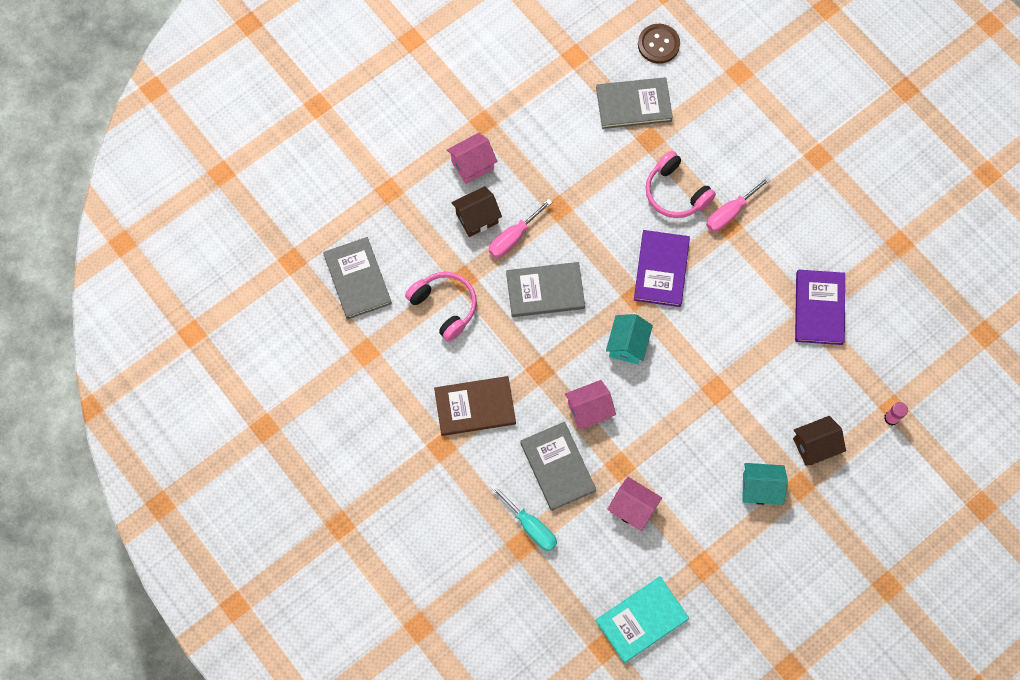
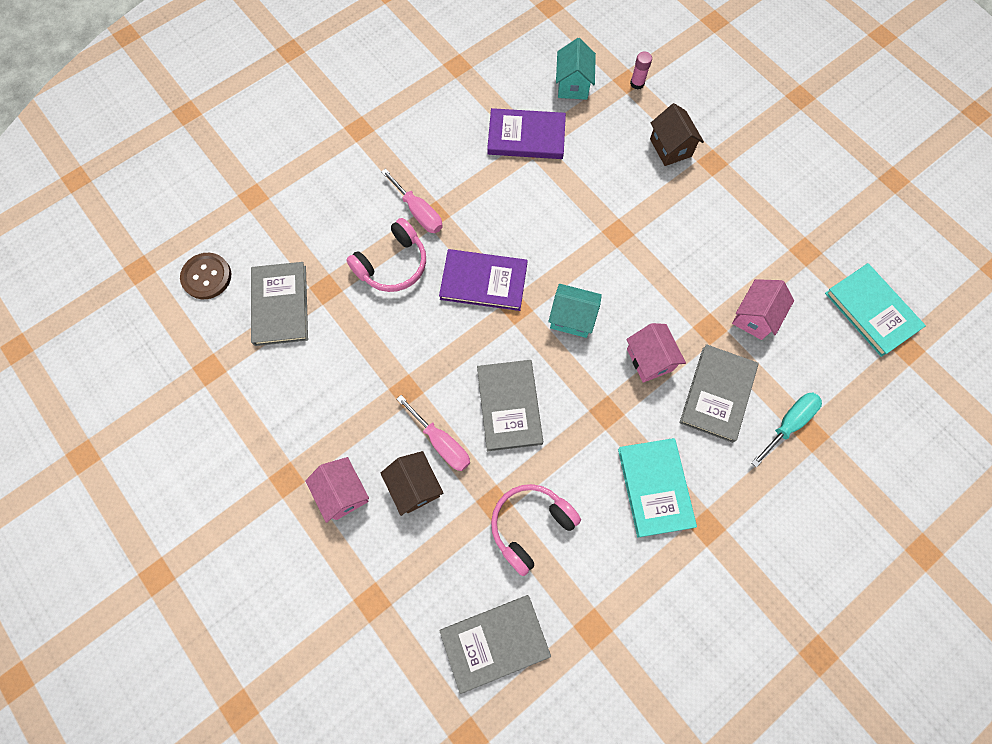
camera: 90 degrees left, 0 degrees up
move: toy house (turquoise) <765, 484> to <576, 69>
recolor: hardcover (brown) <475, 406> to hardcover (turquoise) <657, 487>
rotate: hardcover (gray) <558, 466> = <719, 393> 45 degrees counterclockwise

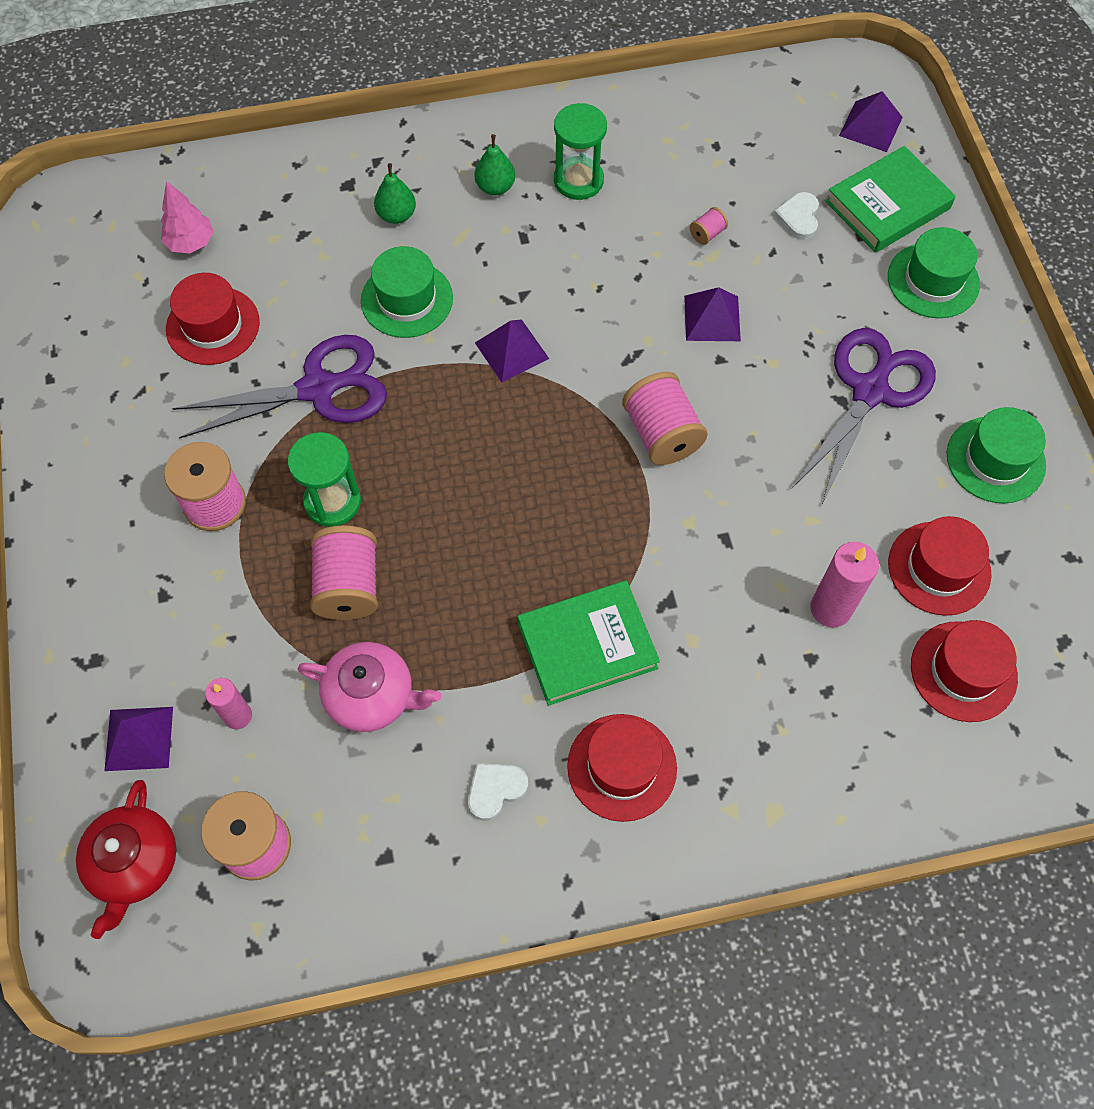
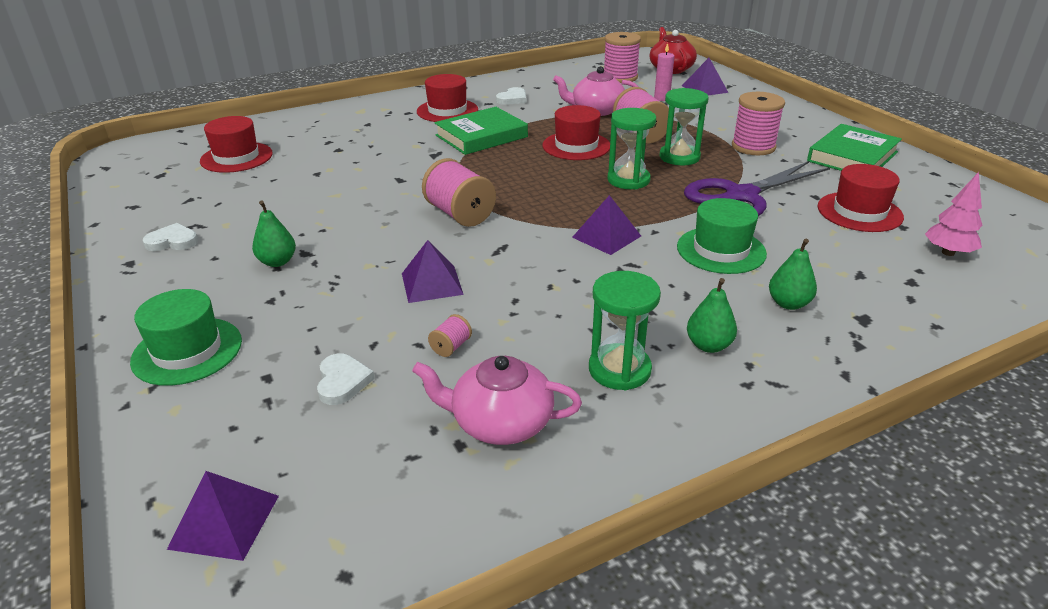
camera: 165 degrees right, 30 degrees down
delete: wax candle (rose-pink) <844, 584>
insert: tea pot (rose-pink) <497, 400>; sand timer (green) <631, 148>
move: tall hat (red) <940, 566> to <576, 132>; hardcover (green) <890, 199> to <854, 147>
replace: tall hat (green) <996, 455> to love heart (white) <170, 237>; scissors (royal purple) <864, 416> to pear (green) <274, 234>

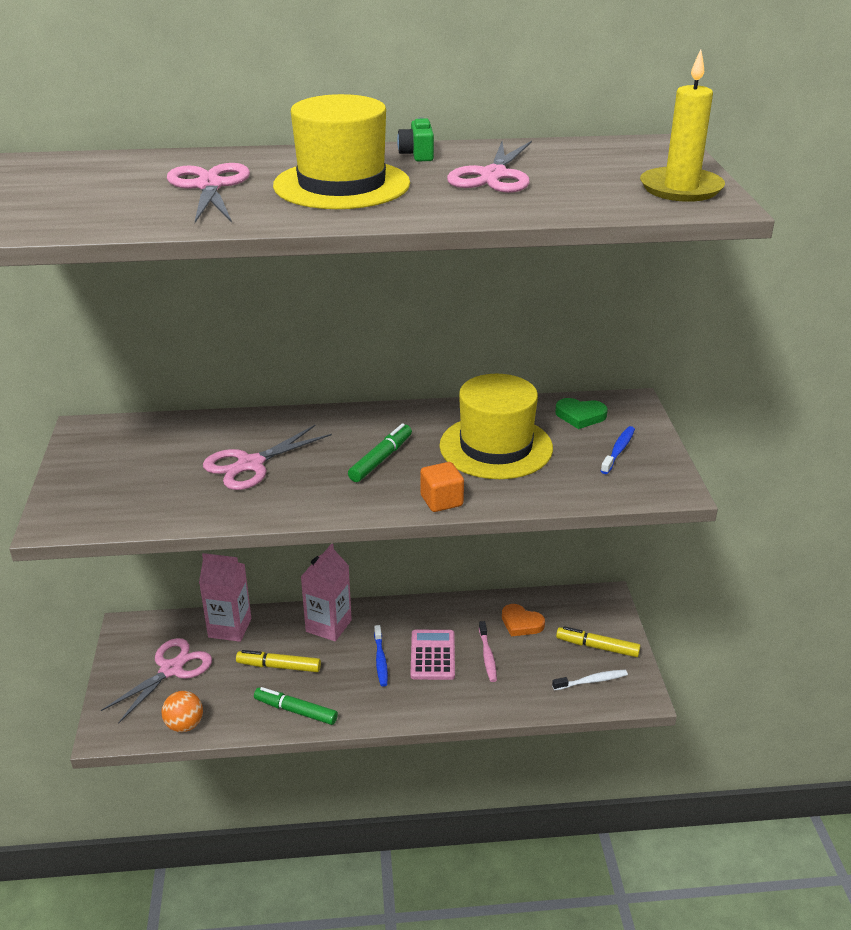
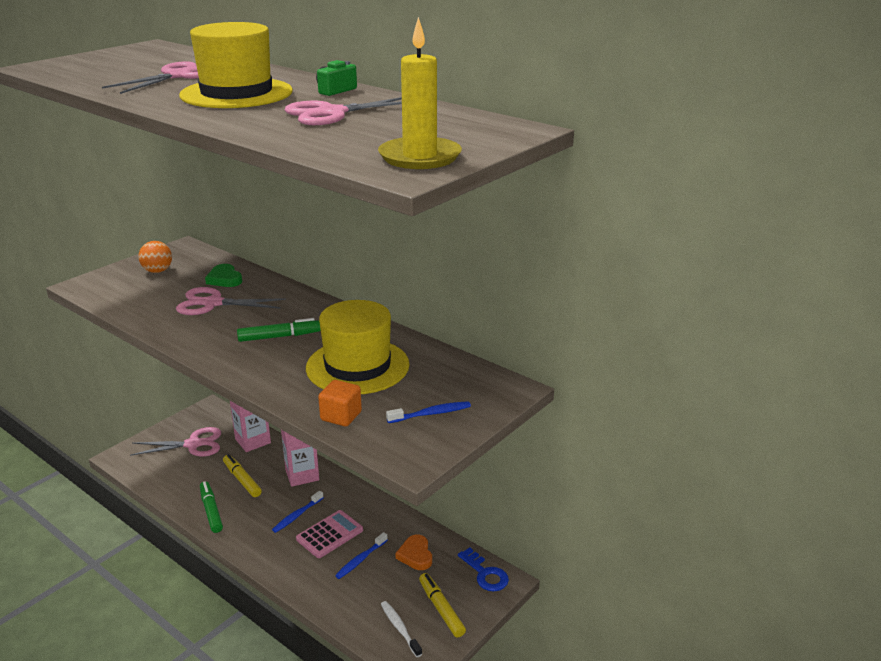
camera: 45 degrees right, 5 degrees down
insert: door key (cobalt) <483, 569>
move: sphere (orange-coloured) <182, 711> to <155, 257>; love heart (green) <581, 413> to <223, 275>; solid cube (orange-coloured) <442, 487> to <340, 403>
recolor: dental brush (rose-pink) <488, 651> to dental brush (cobalt) <361, 555>
rotate: dental brush (white) <590, 680> = <401, 629> 150 degrees counterclockwise

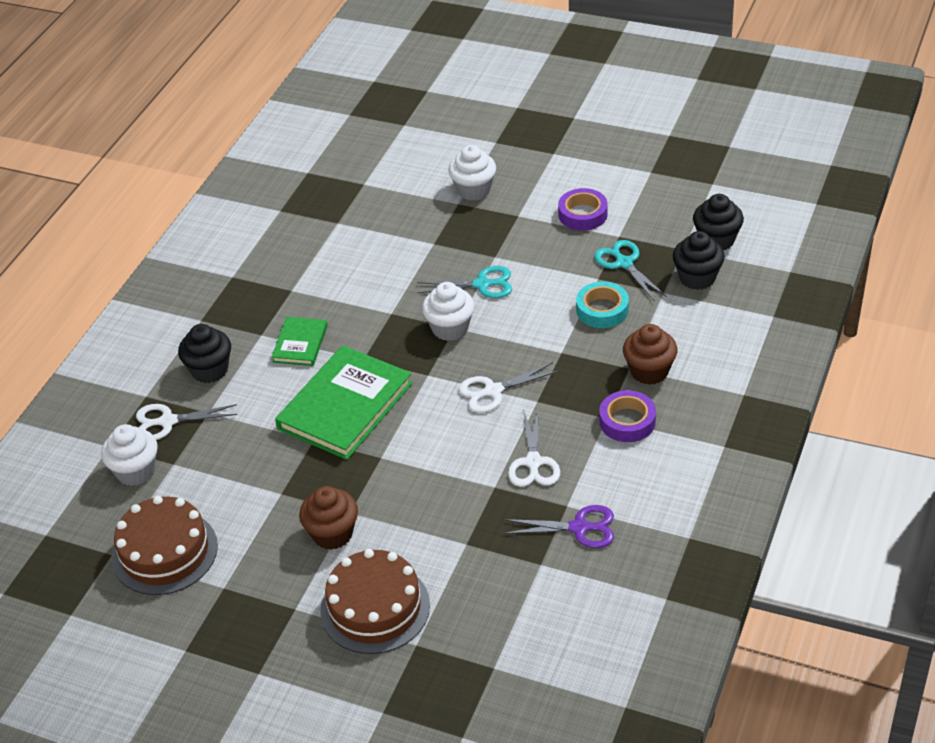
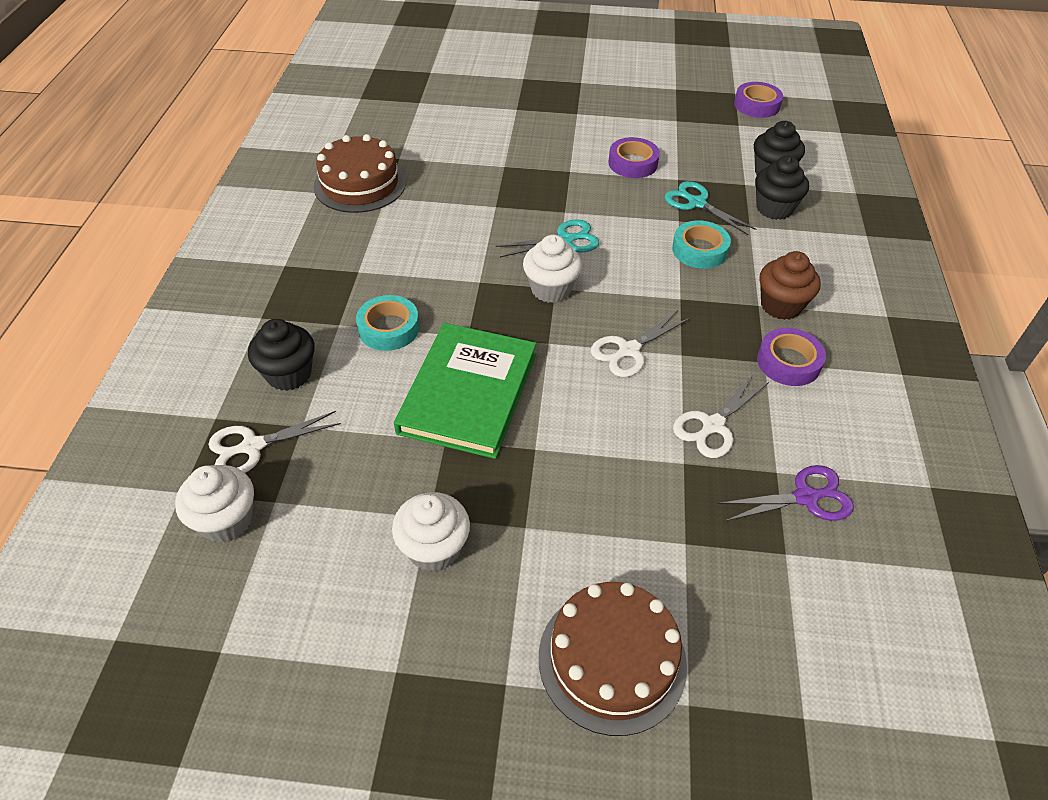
camera: 20 degrees left, 5 degrees up
delete: fairy cake (brown) <328, 518>
insert: tape (royal purple) <758, 100>
move: cake (brown) <165, 545> to <359, 173>; fairy cake (white) <472, 173> to <431, 532>
replace: hardcover (green) <300, 341> to tape (turquoise) <387, 323>
rotate: scissors (white) <534, 448> = <721, 416> 60 degrees clockwise

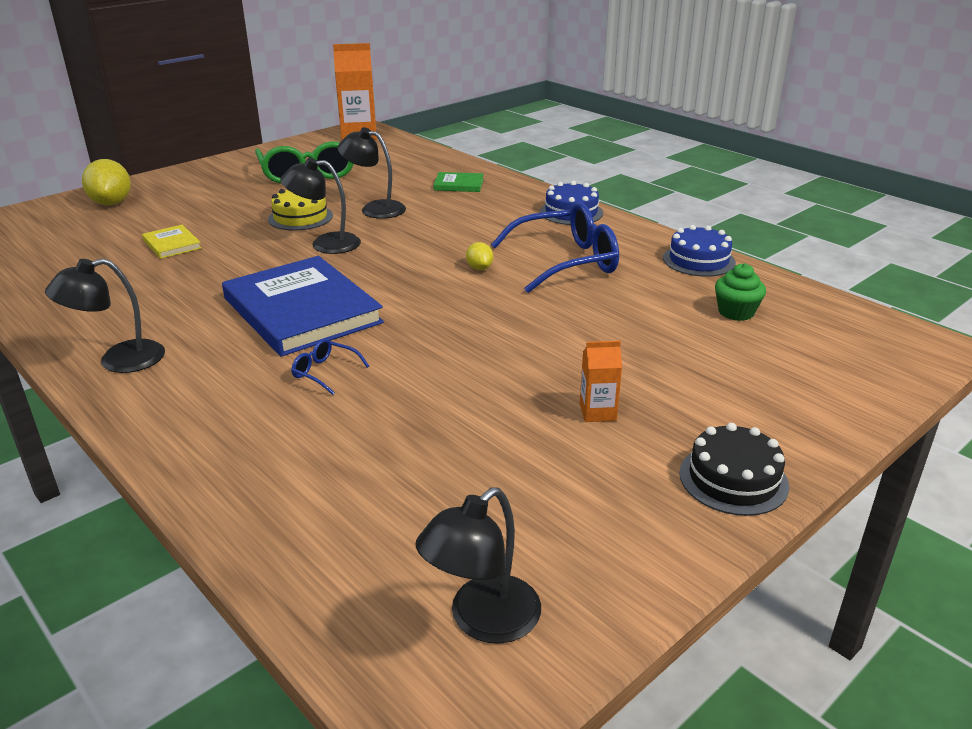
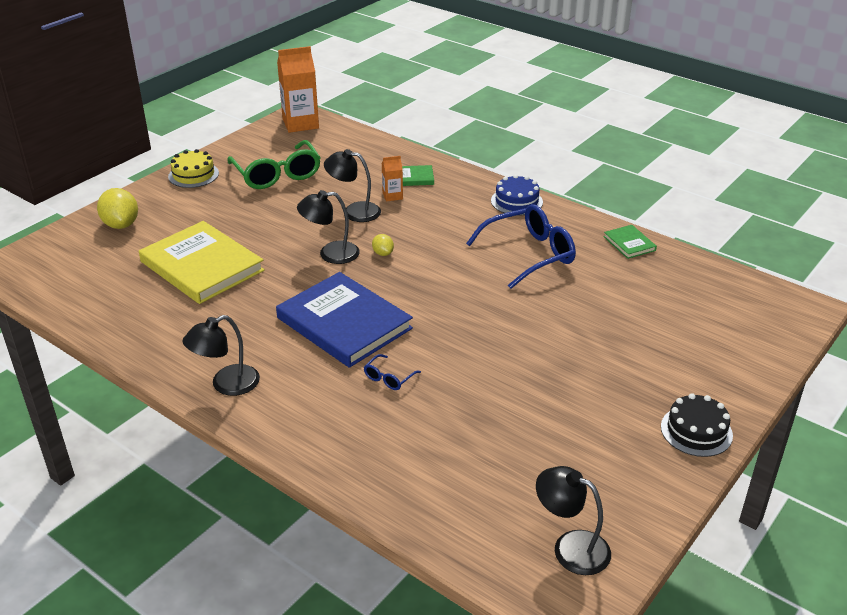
camera: 10 degrees left, 5 degrees up
delete: fairy cake (green) <740, 292>
move: cake (yellow) <300, 210> to <193, 168>; toy lemon (yellow) <479, 256> to <383, 245>; carton (orange-coloured) <601, 381> to <392, 179>
replace: cake (cobalt) <699, 251> to hardcover (green) <630, 242>
rotate: spectacles (cobalt) <330, 366> = <392, 372> 75 degrees counterclockwise; reading lamp (black) <478, 565> = <573, 520> 90 degrees clockwise
resize: hardcover (yellow) <172, 242> = <202, 262> x2.26

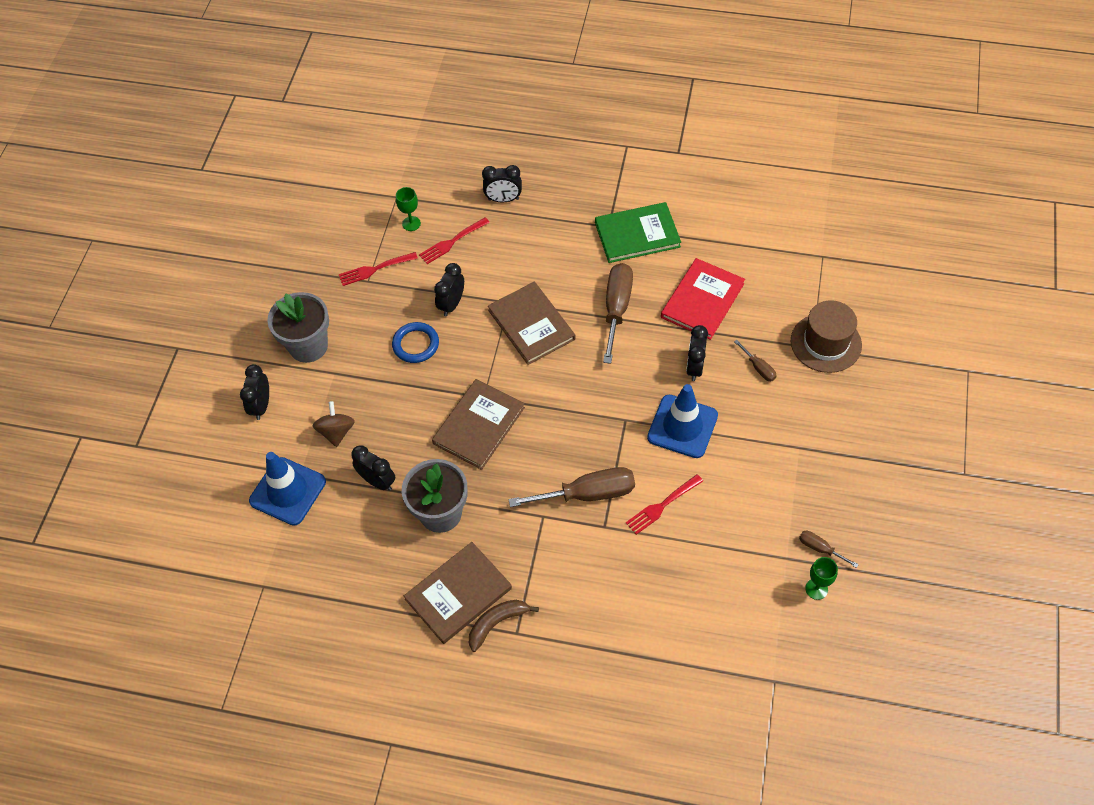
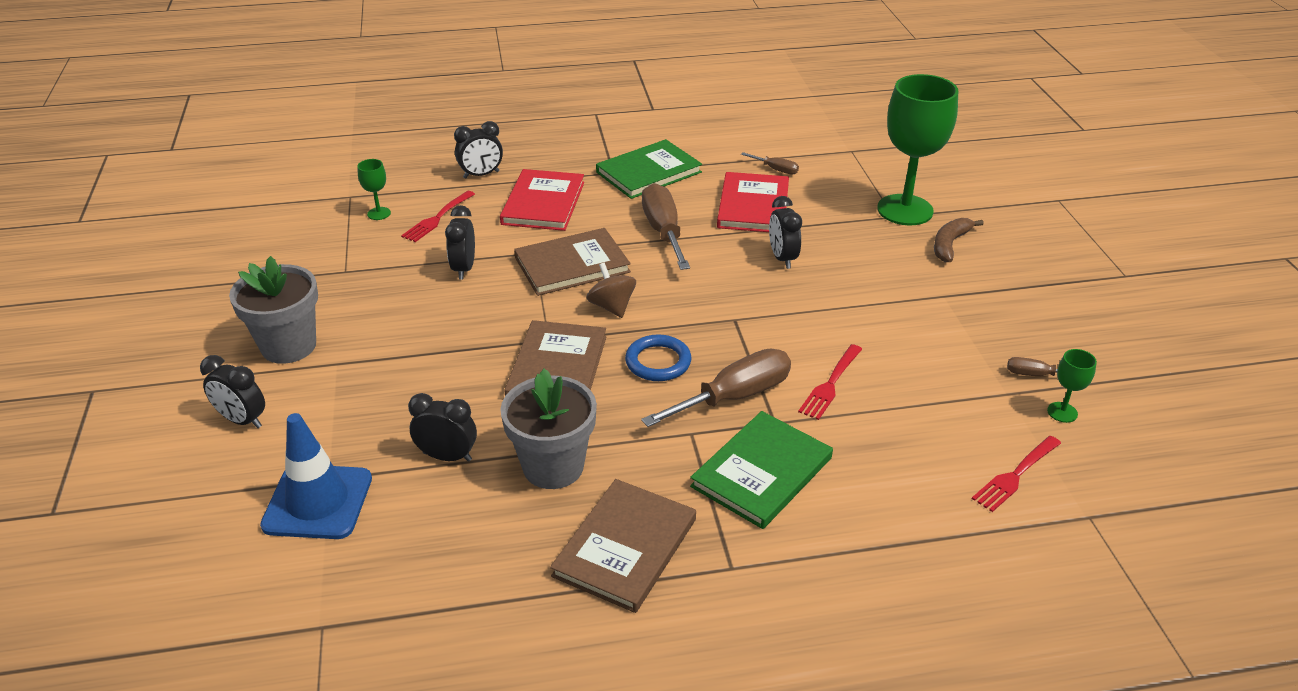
camera: 25 degrees left, 20 degrees down
delete: road cone (cobalt) <682, 421>
insert: hardcover (red) <542, 200>; hardcover (green) <761, 470>
move: whirligig (brown) <334, 424> to <611, 290>; hoop (cobalt) <415, 342> to <658, 357>; screwdriver (brown) <755, 360> to <770, 163>; banana (brown) <504, 626> to <959, 240>; dinner fork (red) <378, 269> to <1016, 474>
replace: tall hat (brown) <826, 336> to wine glass (green) <917, 149>
rotate: bedside clock (black) <254, 392> = <232, 391> 45 degrees counterclockwise; hardcover (brown) <531, 323> = <572, 262> 60 degrees counterclockwise

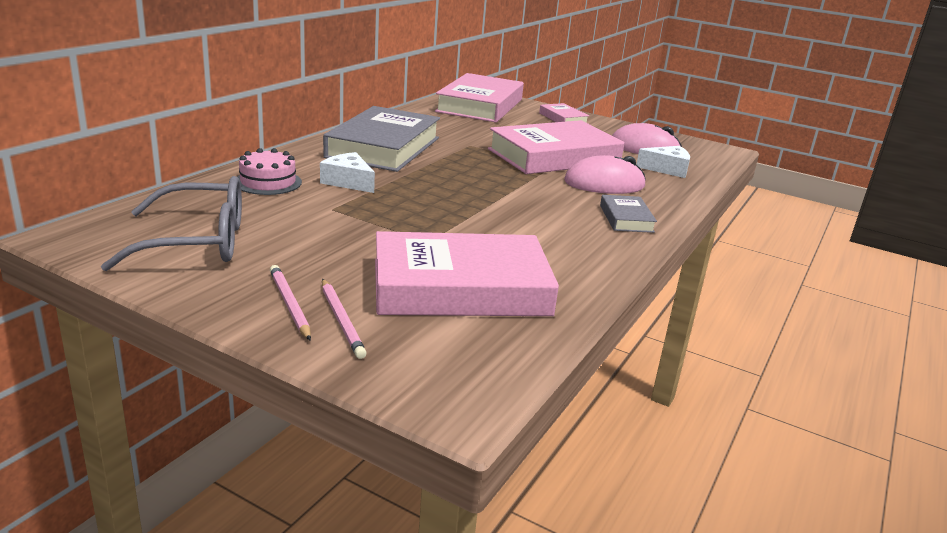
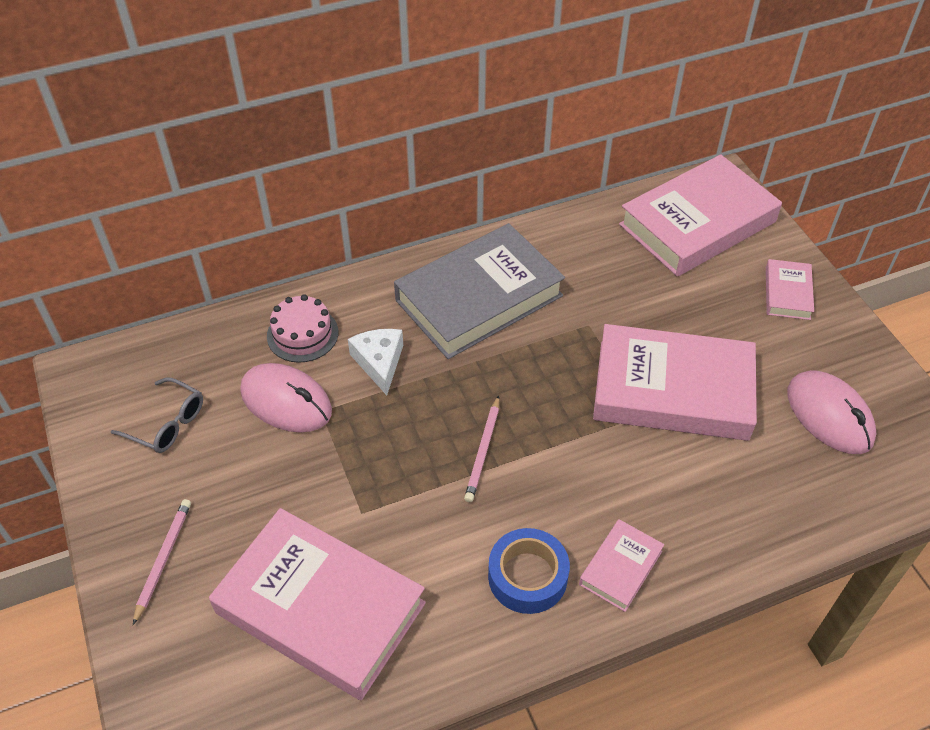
camera: 40 degrees right, 25 degrees up
delete: cheese (white) <663, 162>
insert: tape (cobalt) <529, 571>
move: mouse (rose-pink) <605, 174> to <286, 398>; wooden pencil (rose-pink) <344, 319> to <481, 449>
recolor: hardcover (gray) <628, 214> to hardcover (rose-pink) <621, 565>
resize: spectacles (gray) <171, 223> = <157, 415> x0.58

